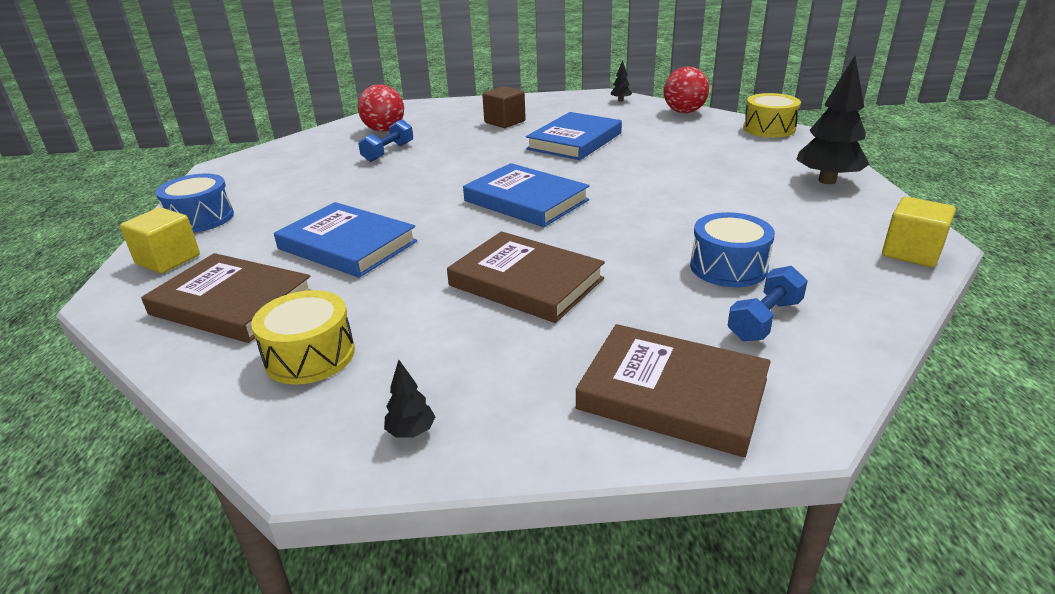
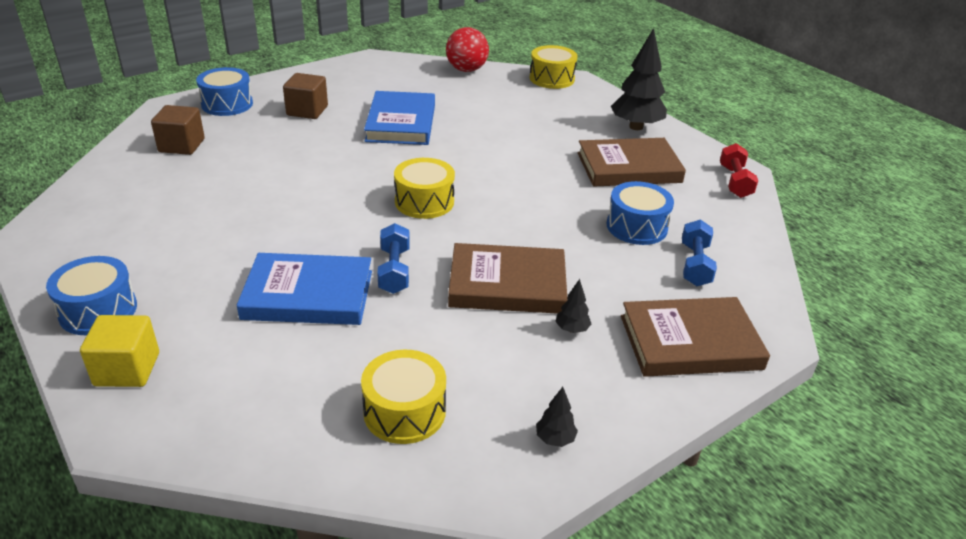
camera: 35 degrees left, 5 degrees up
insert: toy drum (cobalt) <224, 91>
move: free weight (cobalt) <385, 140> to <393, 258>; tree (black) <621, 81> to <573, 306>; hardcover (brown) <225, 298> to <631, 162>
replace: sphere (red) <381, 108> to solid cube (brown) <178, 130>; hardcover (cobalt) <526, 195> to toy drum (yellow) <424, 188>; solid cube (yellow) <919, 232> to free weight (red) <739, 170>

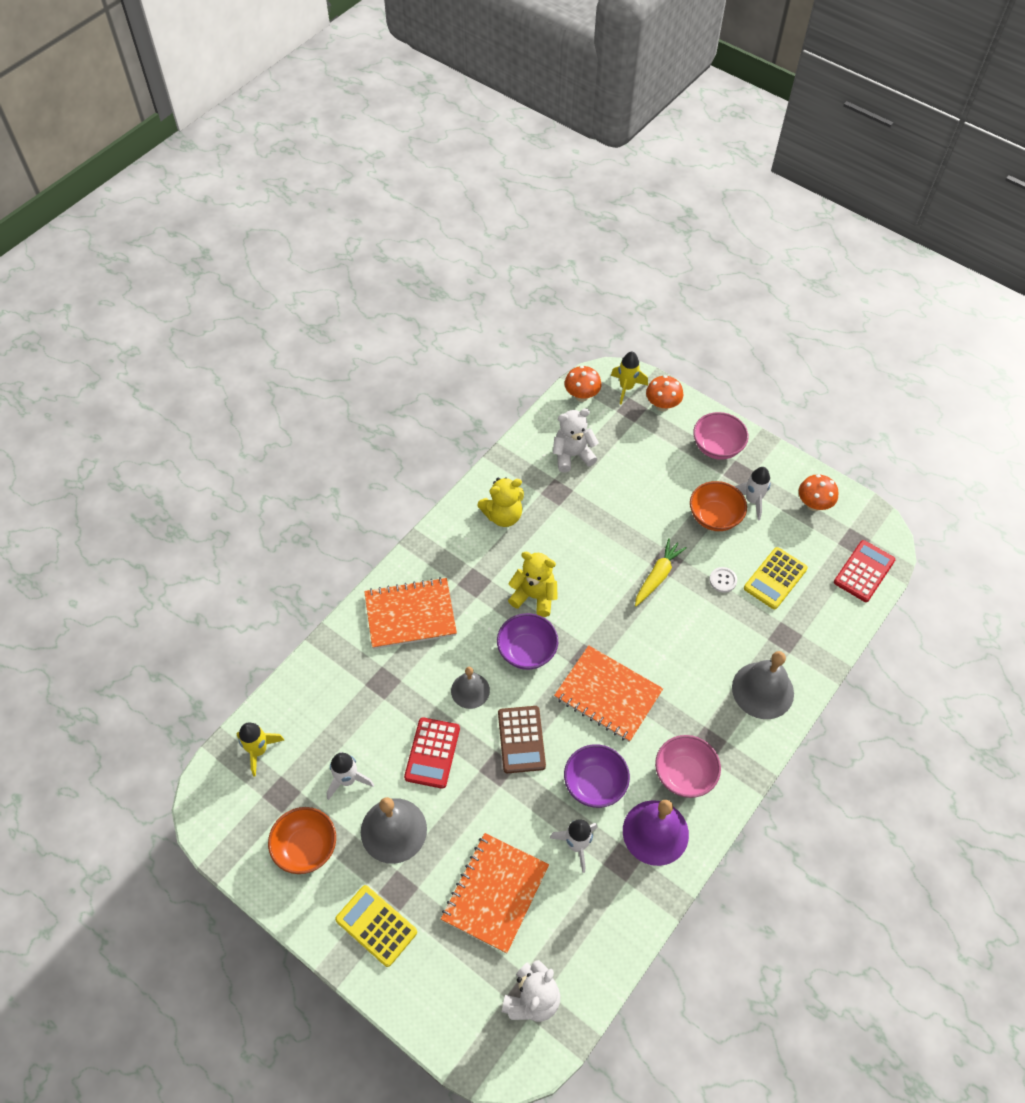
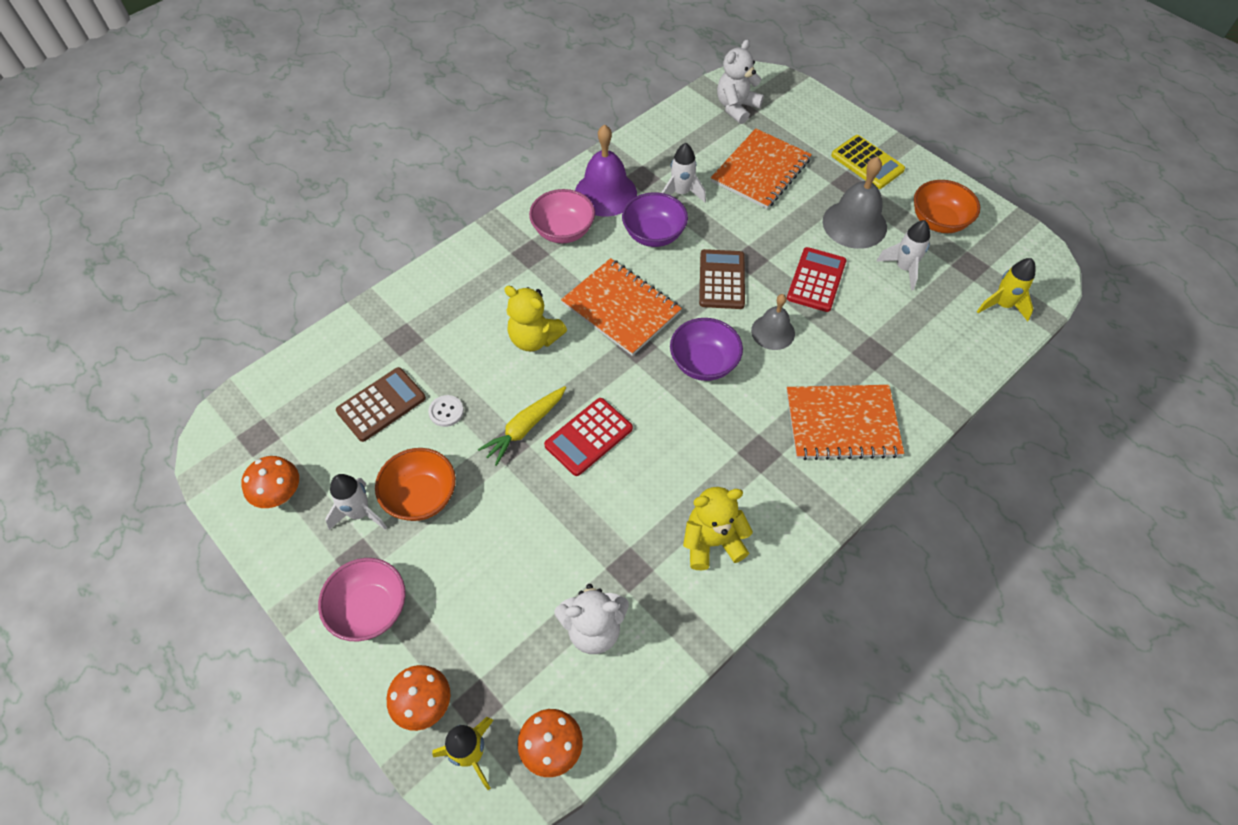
camera: 170 degrees left, 0 degrees up
delete: school bell (gray) <763, 685>
move: teddy (yellow) <533, 584> to <535, 318>; calculator (red) <864, 571> to <588, 437>
recolor: calculator (yellow) <776, 578> to calculator (brown) <381, 404>

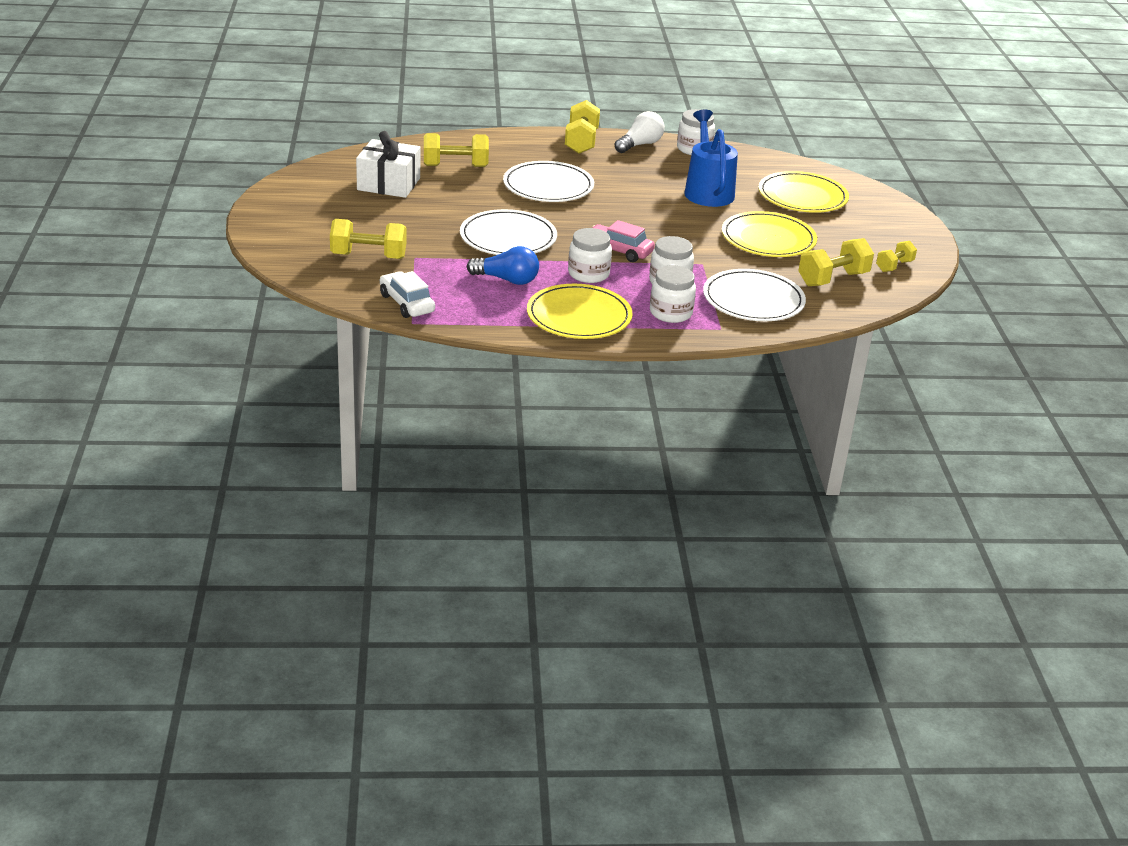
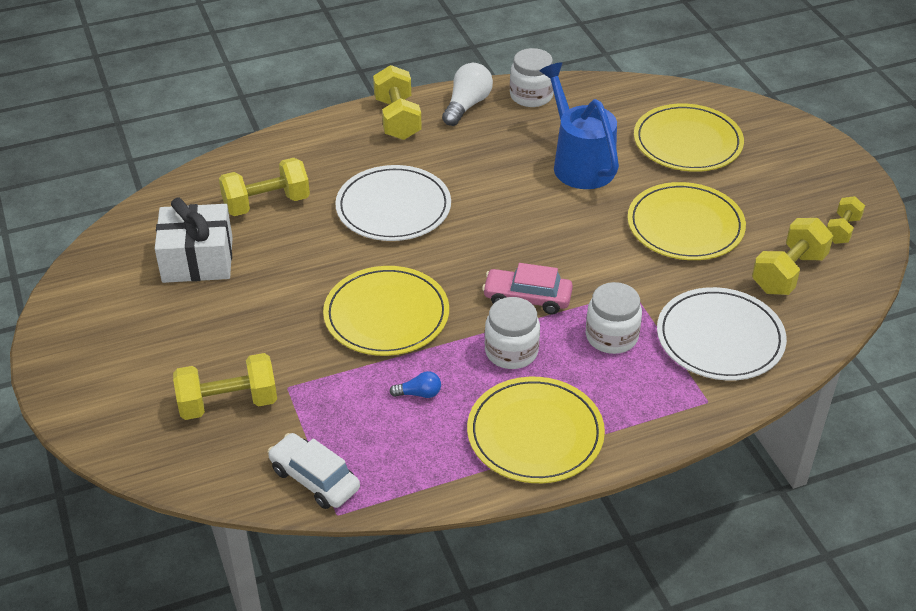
camera: 15 degrees left, 10 degrees up
delete: jar (white) <673, 294>
recolor: plate (white) <508, 232> to plate (yellow) <386, 311>
resize: light bulb (cobalt) <503, 265> = <415, 384> x0.54

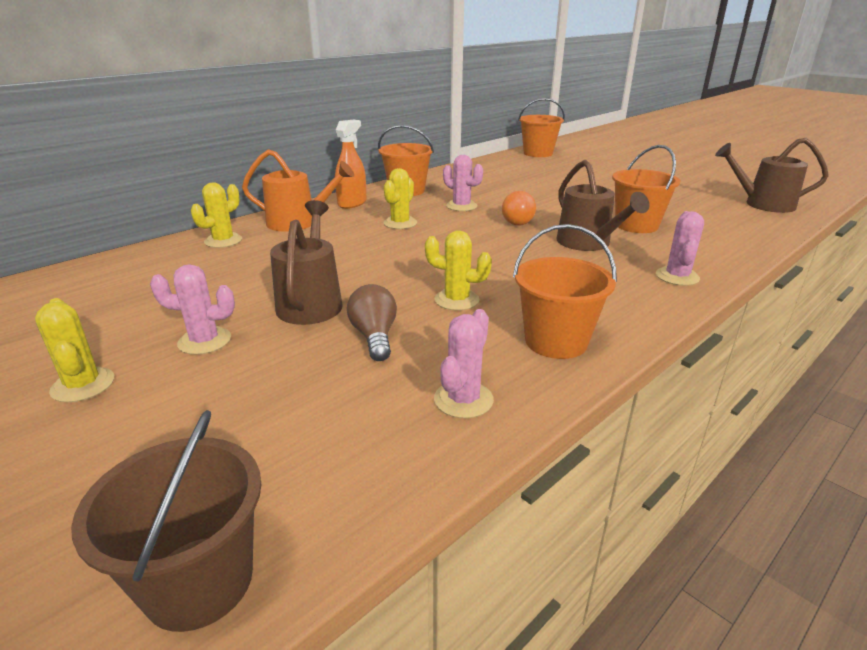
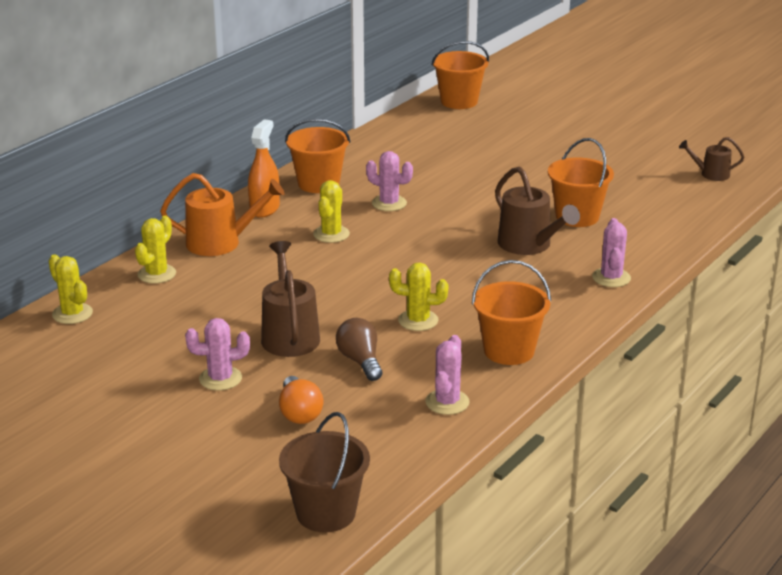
camera: 10 degrees left, 0 degrees up
move: saguaro cactus (yellow) <74, 350> to <71, 289>; light bulb (orange-coloured) <519, 208> to <301, 400>
resize: watering pot (brown) <772, 175> = <711, 159> x0.58

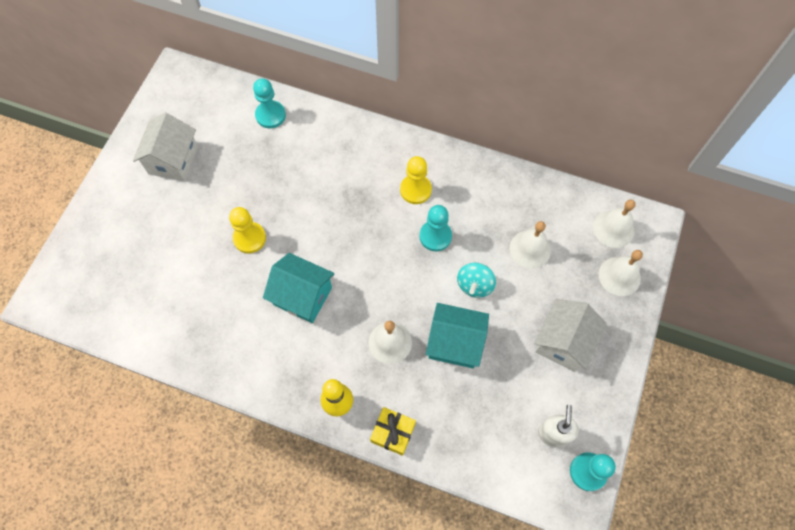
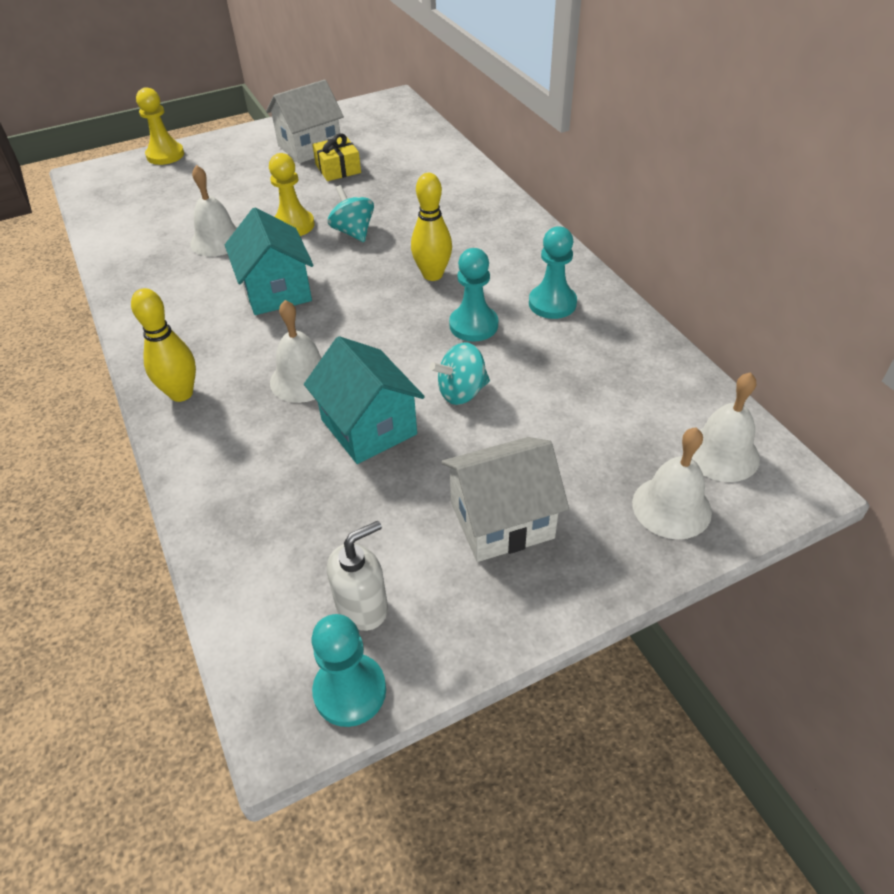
camera: 45 degrees right, 20 degrees down
insert: whirligig (turquoise) <351, 213>; bowling pin (yellow) <431, 227>
move: chess pawn (yellow) <416, 180> to <160, 126>; school bell (white) <530, 245> to <213, 210>; wrapped gift (yellow) <393, 431> to <336, 157>; chess pawn (turquoise) <269, 103> to <553, 272>

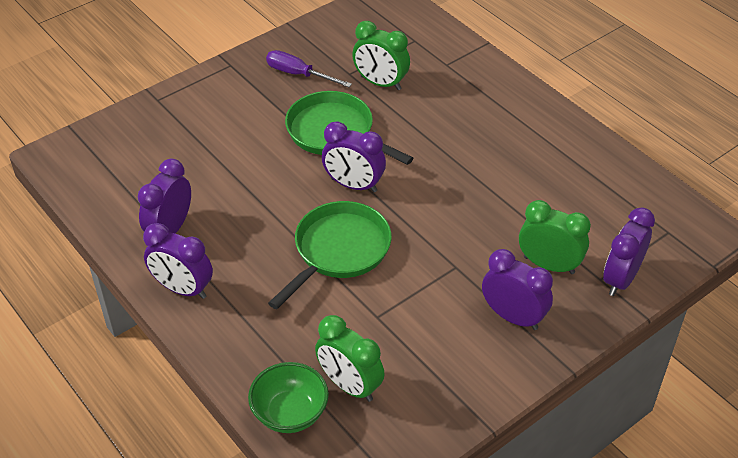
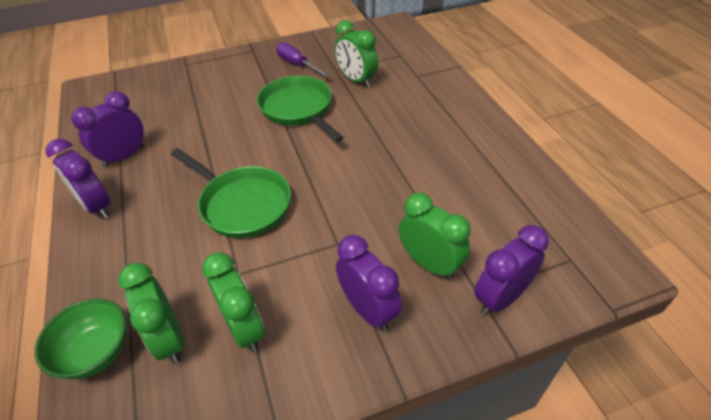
camera: 20 degrees right, 0 degrees up
delete: bedside clock (royal purple) <354, 157>
insert: bedside clock (green) <233, 302>
rotate: skillet (green) <330, 255> = <231, 193> 75 degrees clockwise

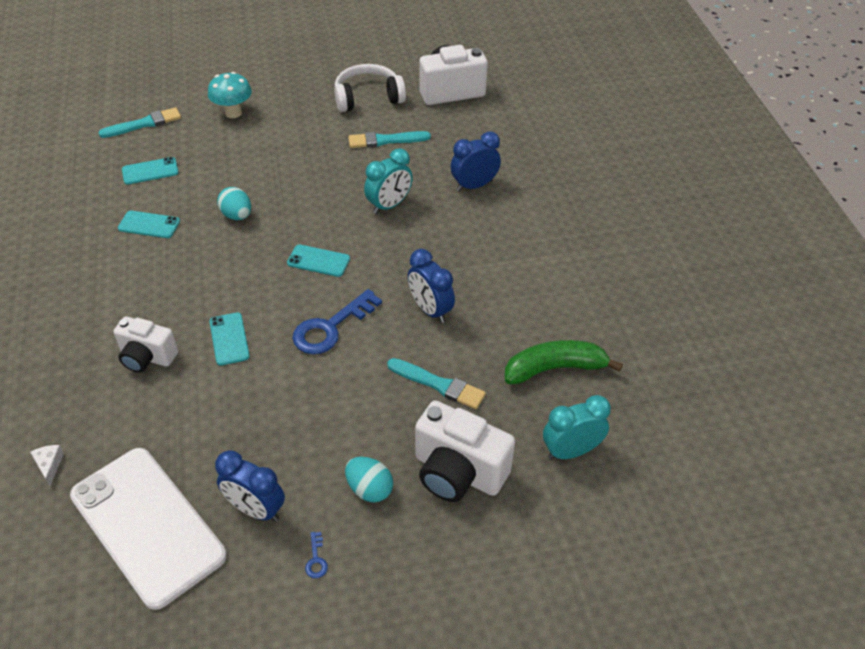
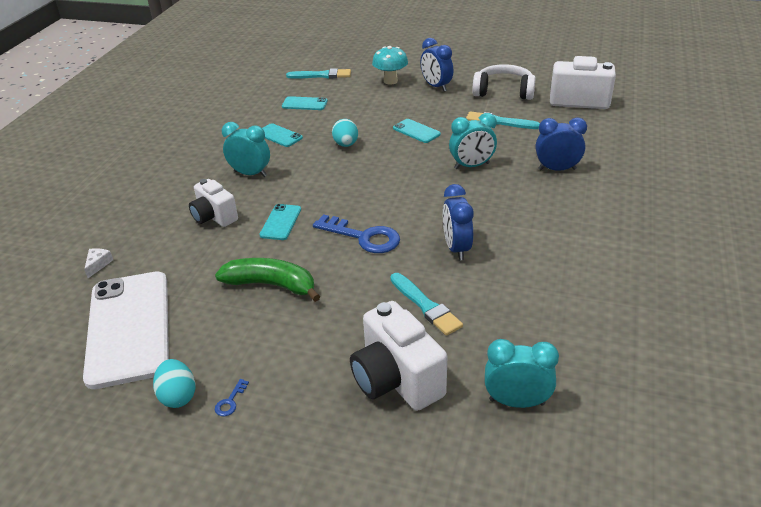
camera: 30 degrees right, 10 degrees down
insert: bedside clock (turquoise) <246, 149>
move: egg (turquoise) <369, 479> to <174, 383>; banana (green) <564, 362> to <267, 280>; phone (turquoise) <318, 261> to <417, 131>; bedside clock (cobalt) <250, 485> to <436, 65>
rotate: door key (cobalt) <337, 321> = <356, 233> 135 degrees counterclockwise

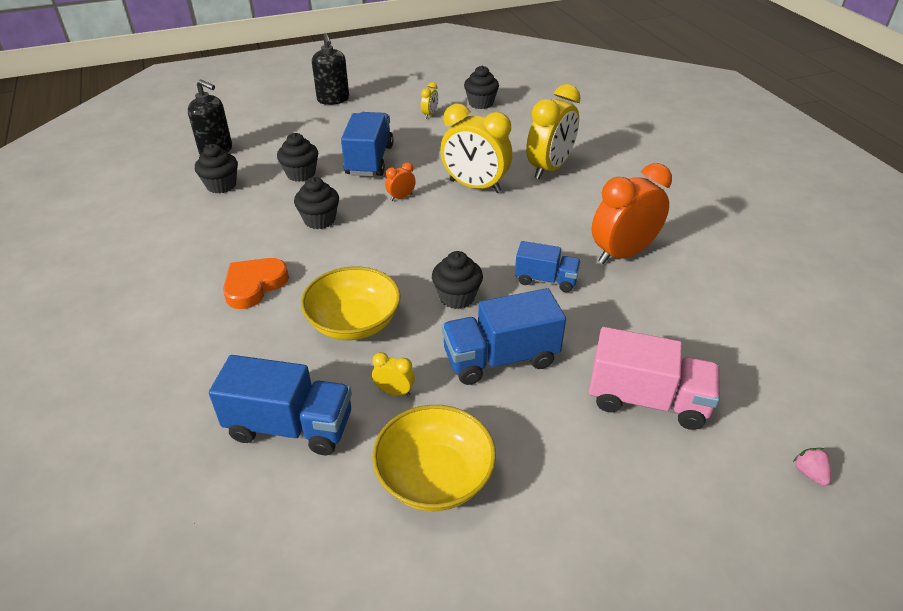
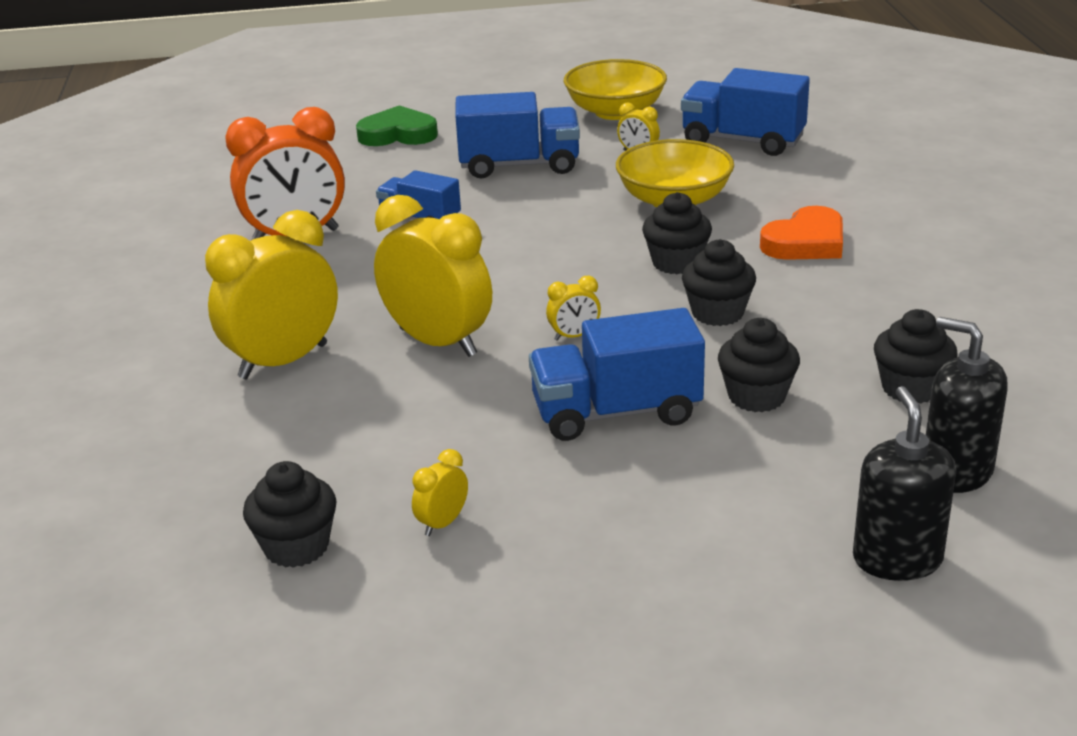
camera: 165 degrees left, 10 degrees down
delete: toy strawberry (rose-pink) <812, 467>
move: fairy cake (black) <457, 280> to <677, 233>; pump bottle (black) <330, 69> to <904, 483>
replace: truck (rose-pink) <654, 378> to love heart (green) <397, 125>
recolor: bedside clock (orange-coloured) <400, 181> to bedside clock (yellow) <573, 308>
rotate: truck (cobalt) <367, 144> = <617, 374> 60 degrees clockwise

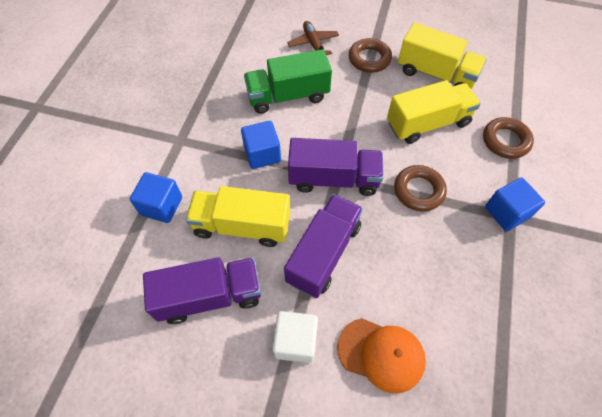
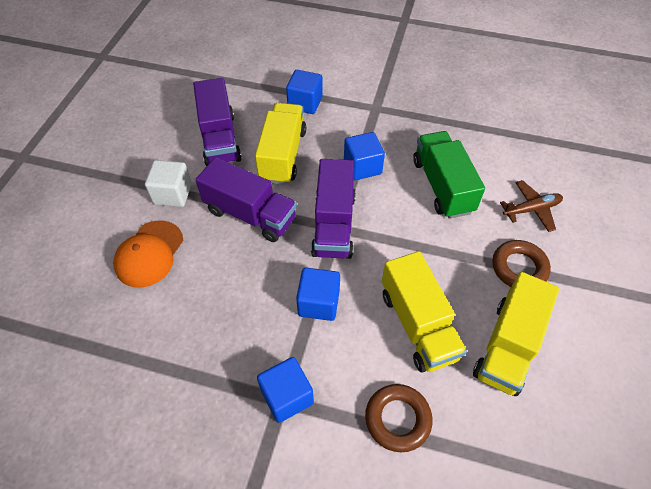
camera: 90 degrees right, 5 degrees down
replace: hoop (brown) <420, 188> to solid cube (cobalt) <318, 294>

